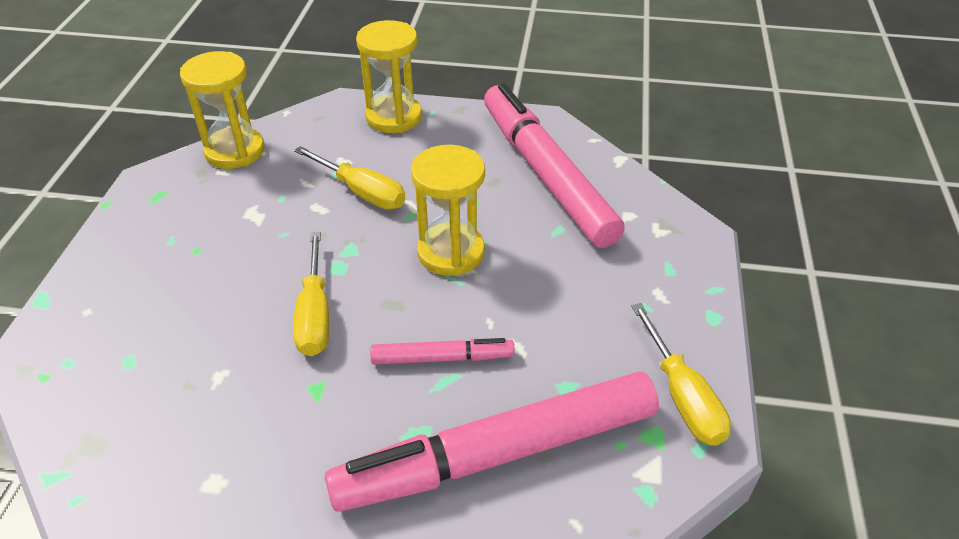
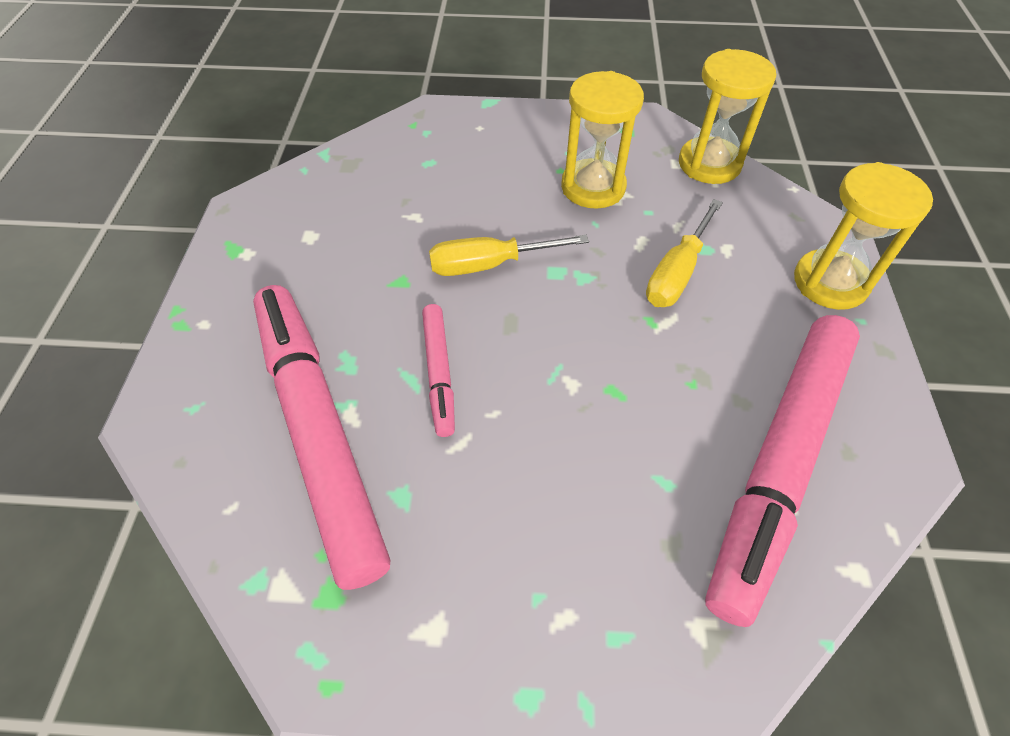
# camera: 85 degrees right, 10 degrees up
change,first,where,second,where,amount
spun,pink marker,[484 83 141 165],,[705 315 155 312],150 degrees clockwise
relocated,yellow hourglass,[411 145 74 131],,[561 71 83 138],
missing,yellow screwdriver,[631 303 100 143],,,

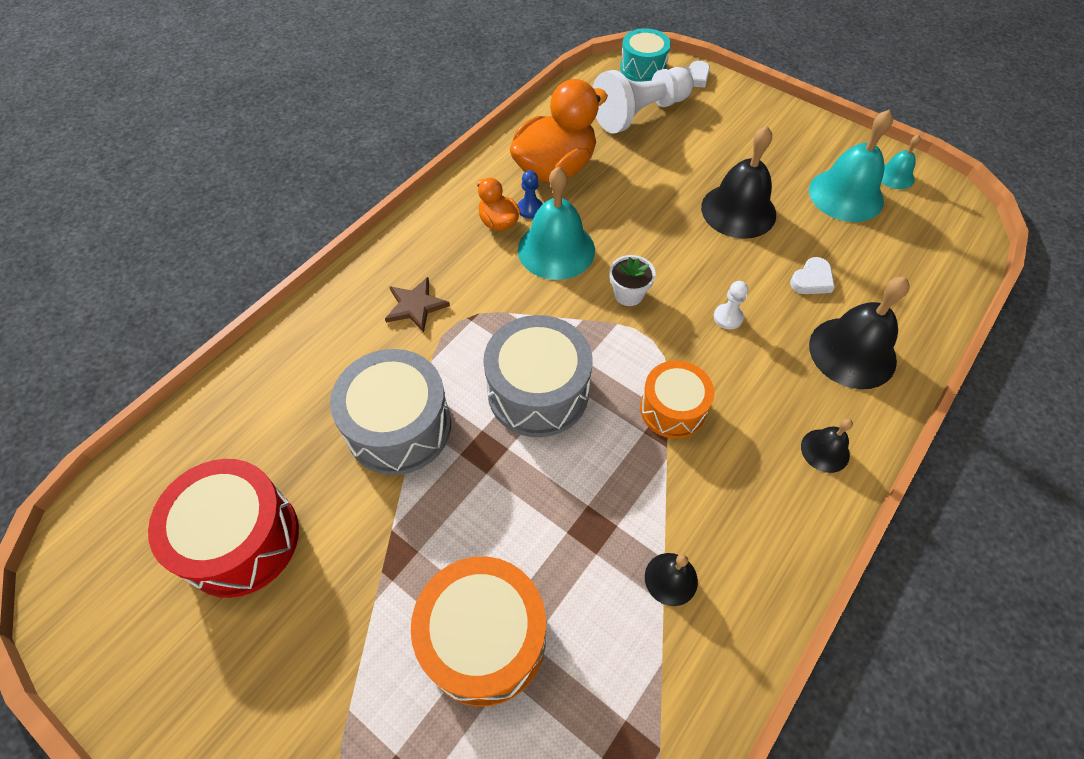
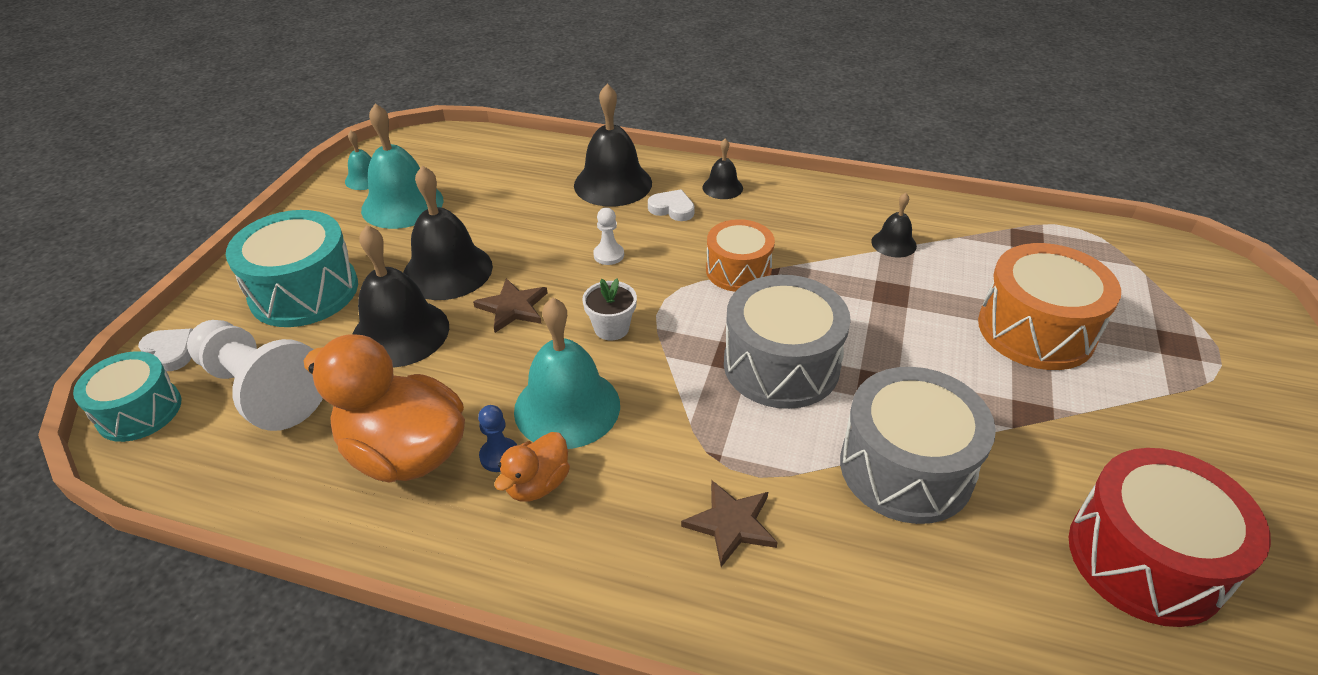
# camera: 110 degrees left, 15 degrees down
change,first,where,second,where,amount
relocated,white heart,[790 257 45 37],,[648 189 47 32],
appeared,,,turquoise drum,[226 210 132 117],
appeared,,,black bell,[353 225 96 143],
appeared,,,brown star,[473 278 74 55],

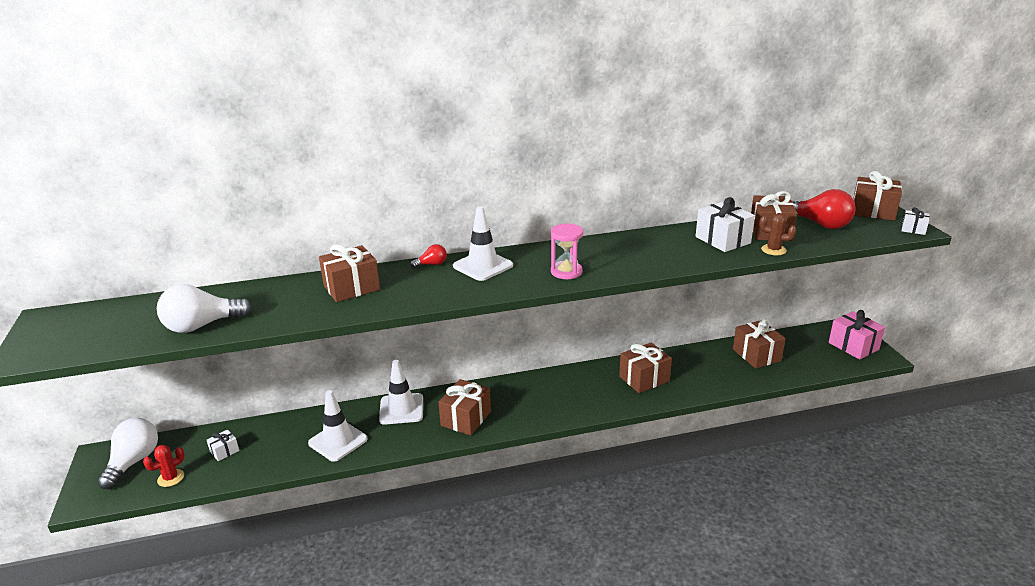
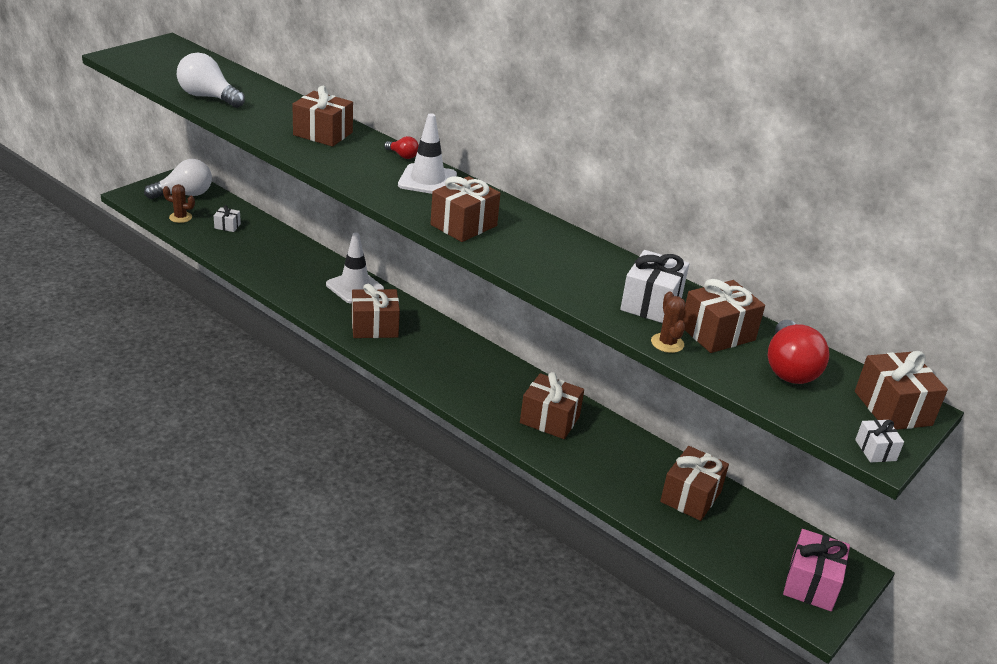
# camera: 50 degrees right, 5 degrees up
change,first,where,second,where,amount
exchanged,pink hourglass,[551 224 32 55],brown gift,[430 176 71 66],
missing,white traffic cone,[308 390 60 72],,,
colour,red cactus,[143 445 42 42],brown cactus,[163 184 32 39],

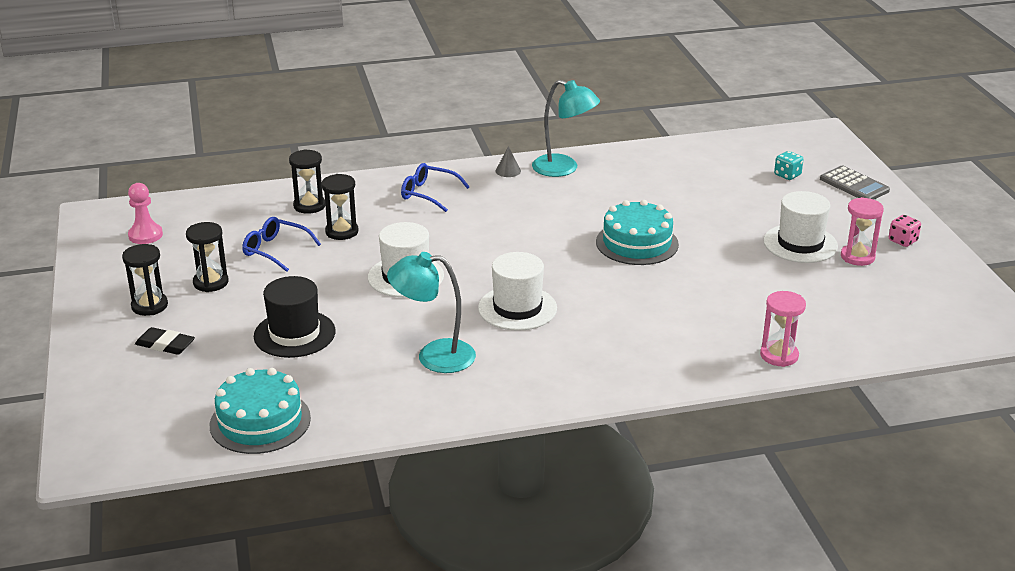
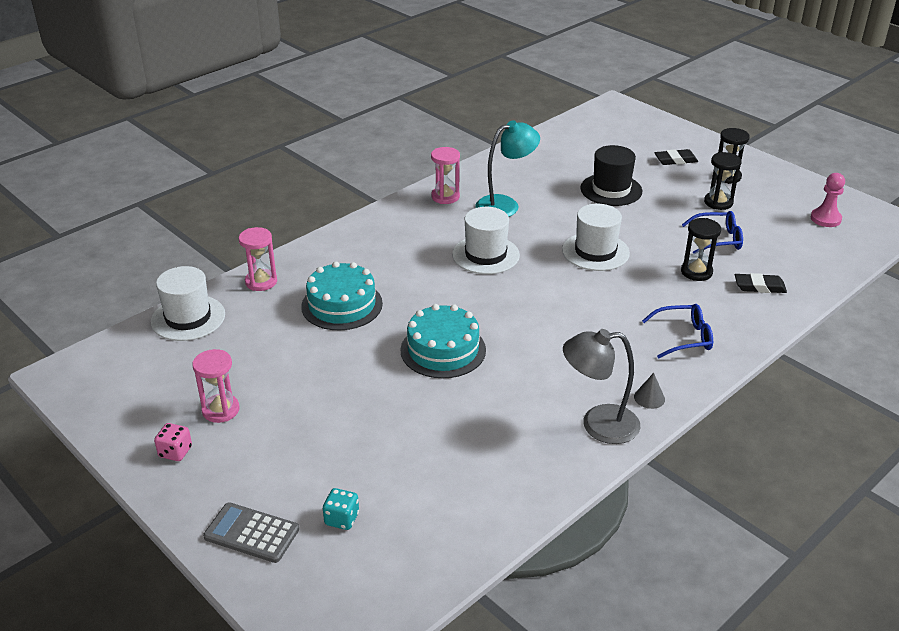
# camera: 150 degrees right, 5 degrees up
change,first,where,second,where,amount
colour,turquoise lamp,[532 80 68 97],grey lamp,[563 329 77 115],
exchanged,black hourglass,[289 149 36 65],black eraser,[735 273 52 20],
relocated,white hat,[763 191 75 72],,[151 266 74 75],
relocated,turquoise cake,[210 368 101 86],,[301 261 82 69],
appeared,,,pink hourglass,[431 147 29 57],

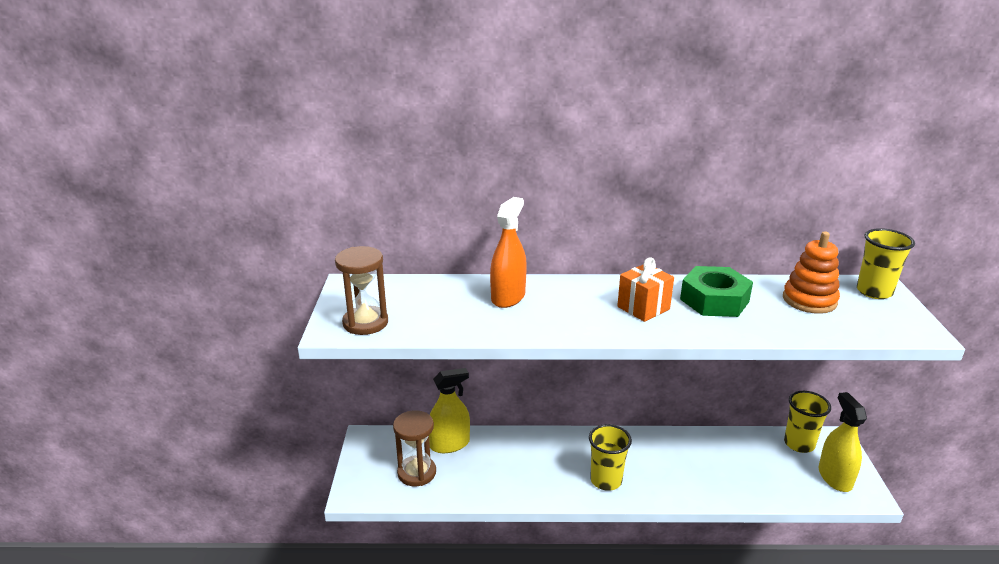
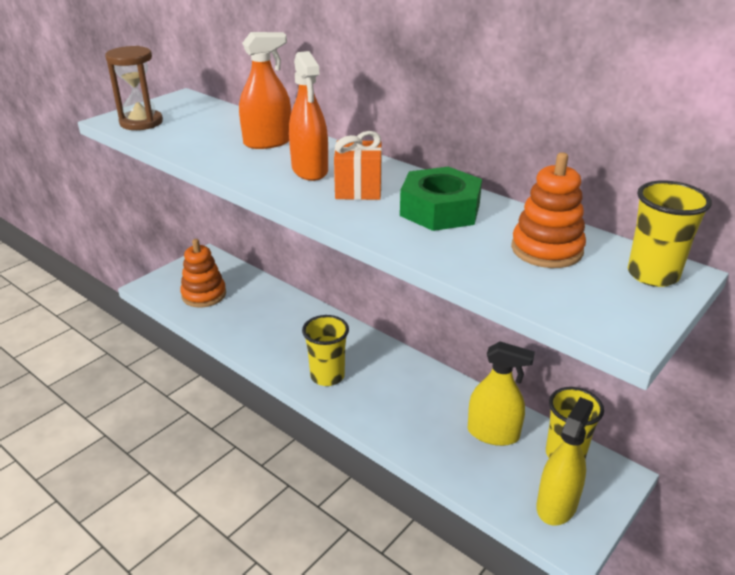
# camera: 40 degrees right, 5 degrees up
change,first,where,second,where,amount
relocated,yellow spray bottle,[429 368 41 85],,[468 342 67 104],
exchanged,brown hourglass,[393 410 43 76],orange stacking toy,[180 239 46 69],
appeared,,,orange spray bottle,[289 51 39 130],

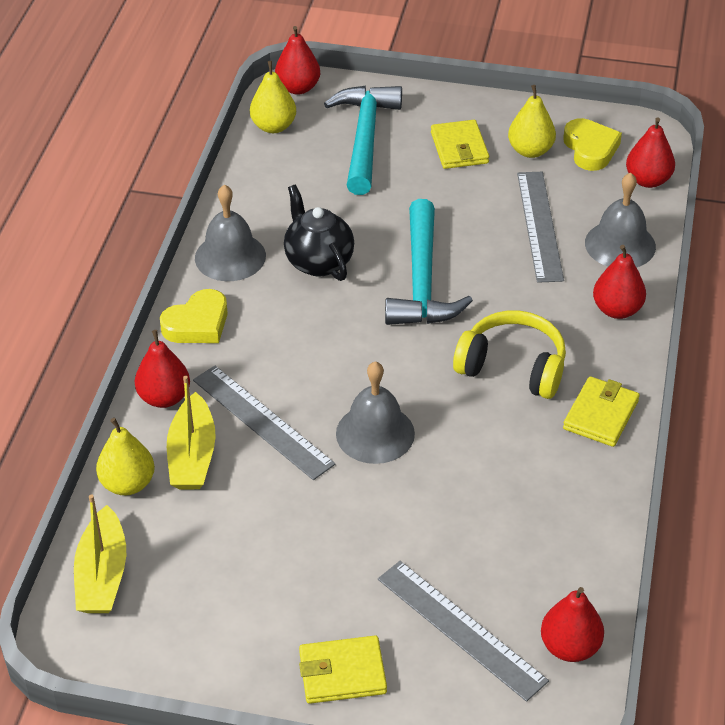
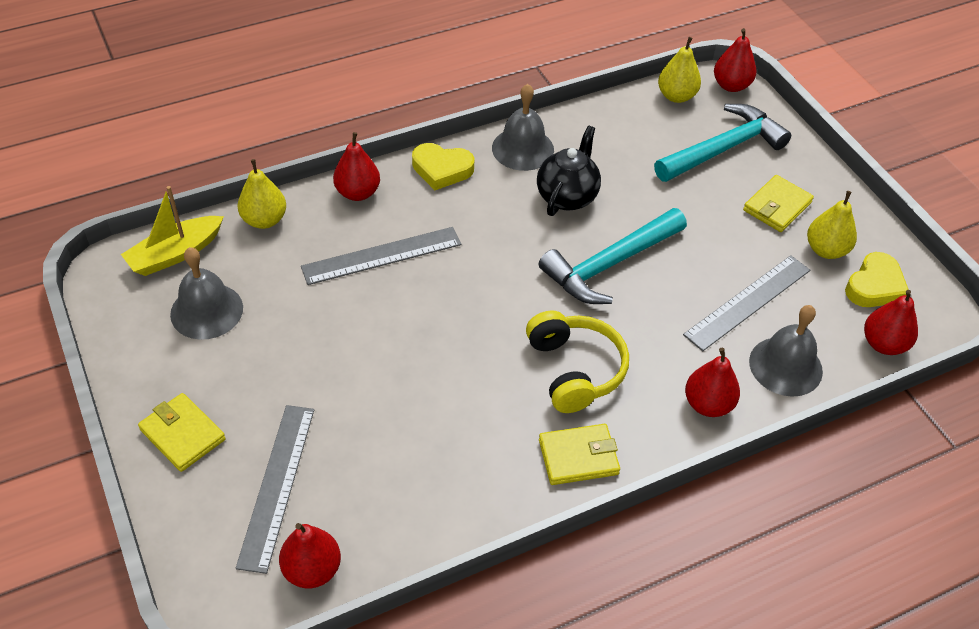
# camera: 50 degrees right, 5 degrees up
change,first,where,second,where,amount
relocated,grey bell,[336 361 79 103],,[170 247 73 93],
spun,grey ruler,[193 365 142 115],,[301 227 160 58],60 degrees clockwise
missing,yellow boat,[167 376 49 113],,,

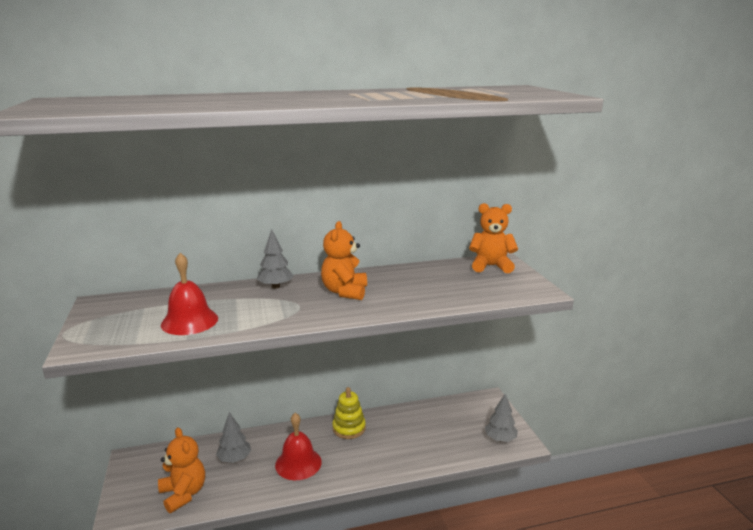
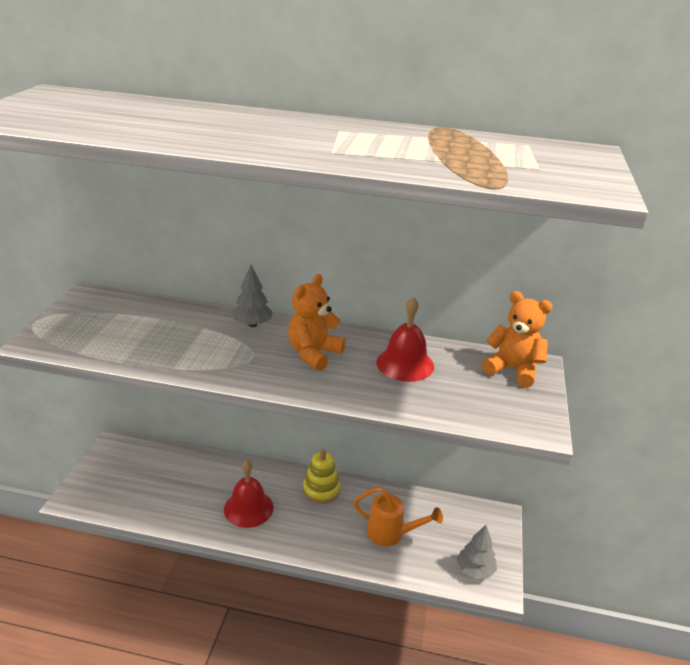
# camera: 25 degrees right, 10 degrees up
change,first,where,second,where,amount
relocated,red bell,[161 253 57 82],,[376 297 58 85],
missing,grey tree,[216 412 35 51],,,
missing,orange teddy bear,[158 427 47 86],,,
appeared,,,orange watering can,[353 487 90 59],

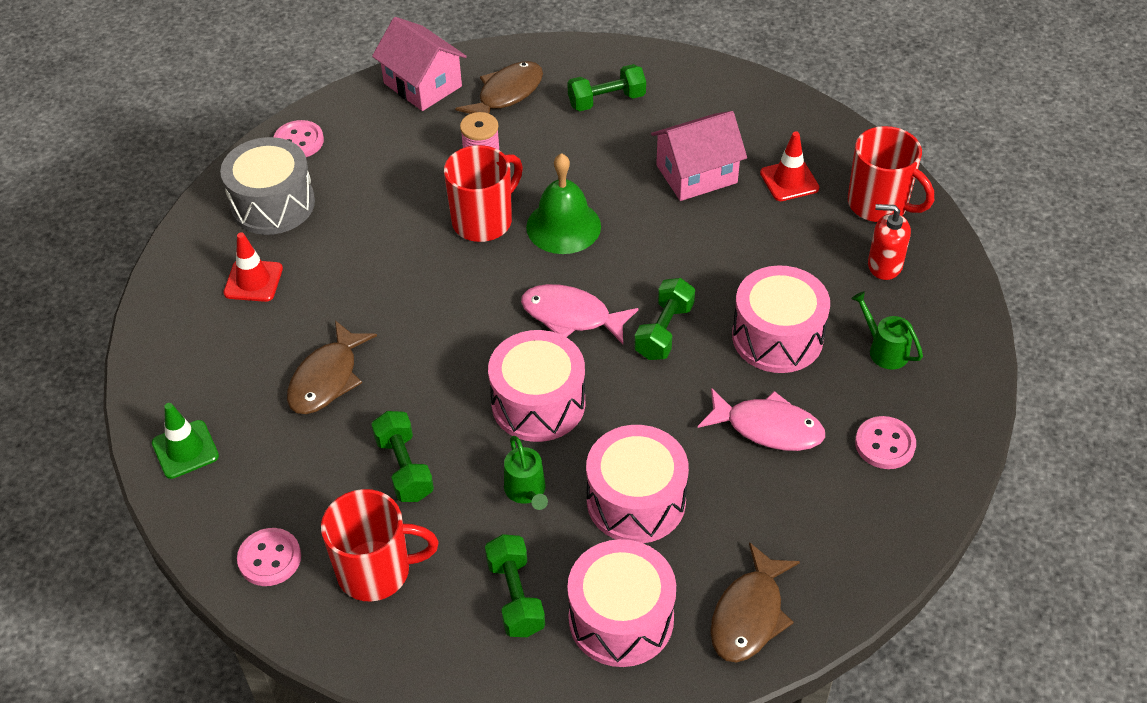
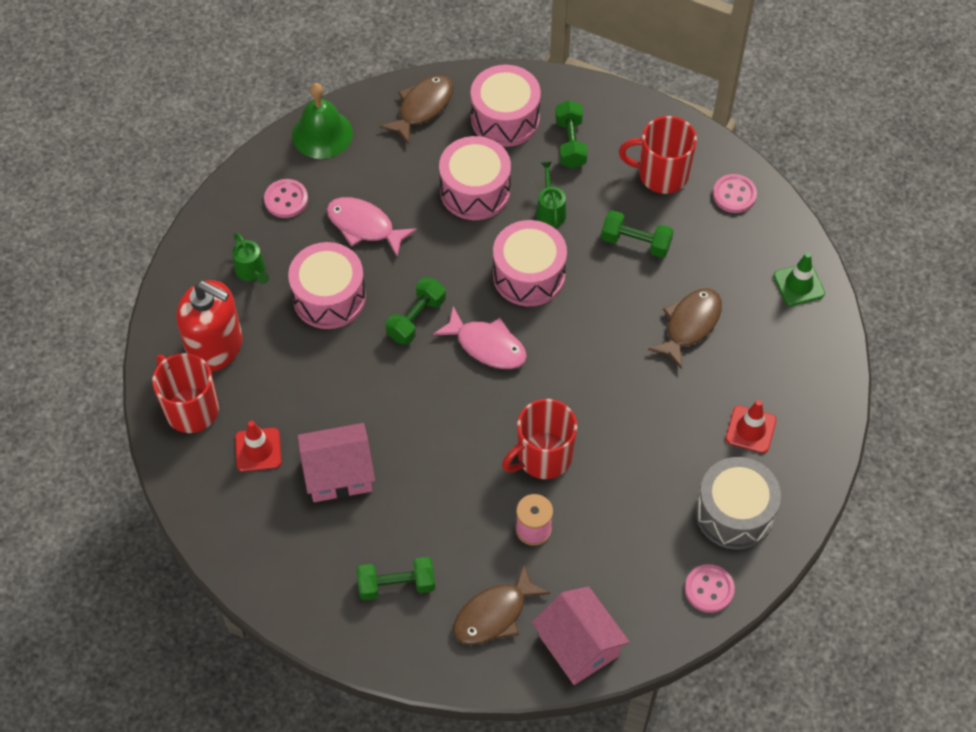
# camera: 170 degrees left, 10 degrees up
change,first,where,second,where,amount
relocated,green bell,[526 153 75 101],,[292 83 61 76],
size,red soap dispenser,[868 204 43 76],,[176 280 67 92],x1.75
spun,green dumbbell,[371 411 63 91],,[601 210 73 48],60 degrees counterclockwise

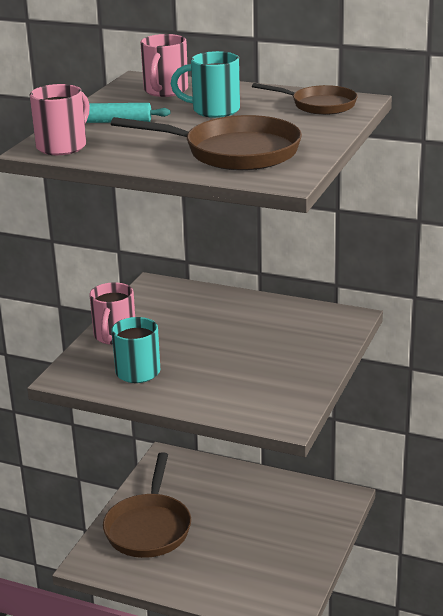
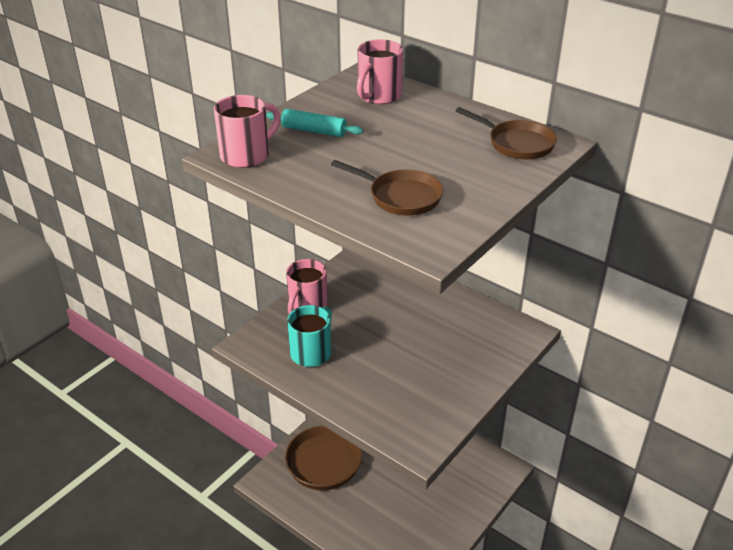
# camera: 15 degrees right, 10 degrees up
change,first,where,second,where,amount
missing,turquoise mug,[171 51 69 67],,,
size,brown pan,[111 115 191 56],,[331 160 112 56],x0.62

